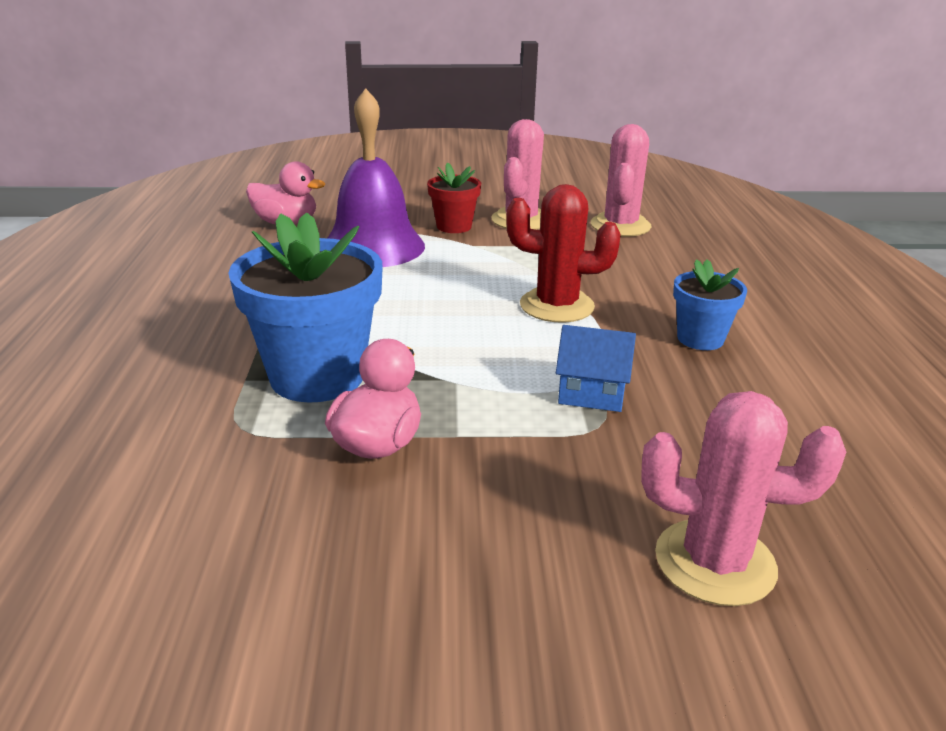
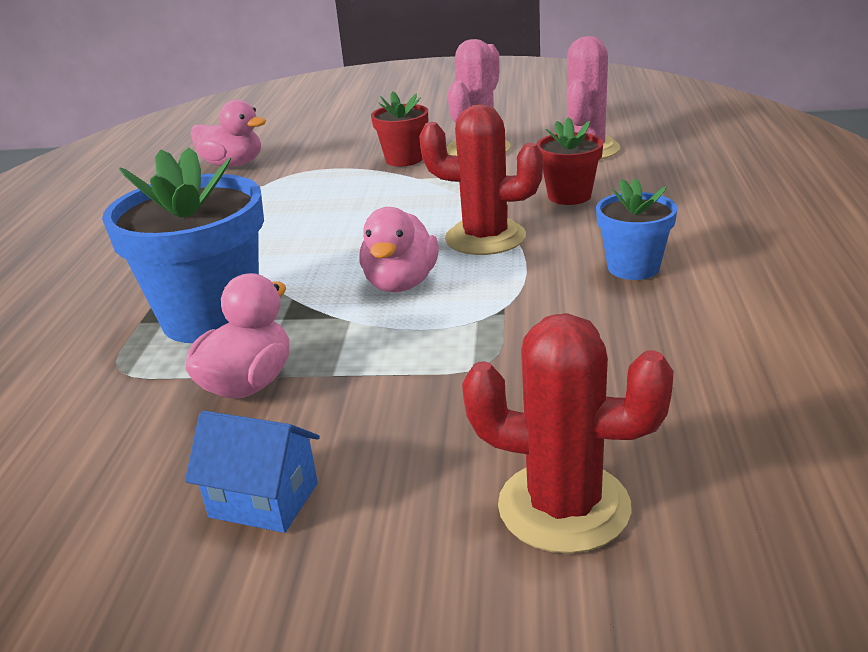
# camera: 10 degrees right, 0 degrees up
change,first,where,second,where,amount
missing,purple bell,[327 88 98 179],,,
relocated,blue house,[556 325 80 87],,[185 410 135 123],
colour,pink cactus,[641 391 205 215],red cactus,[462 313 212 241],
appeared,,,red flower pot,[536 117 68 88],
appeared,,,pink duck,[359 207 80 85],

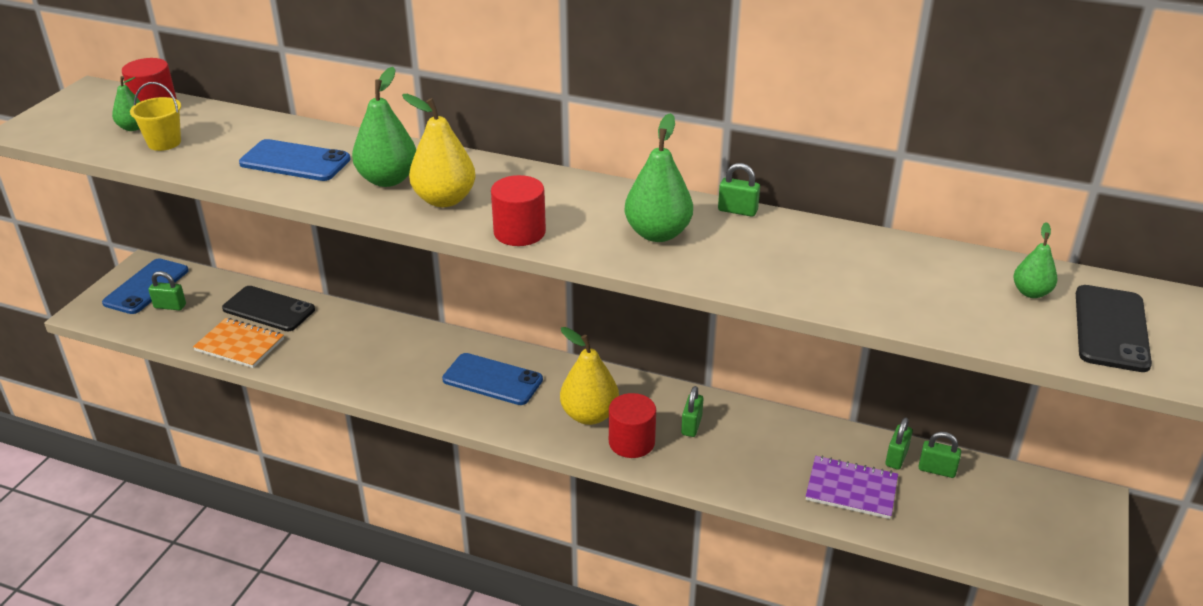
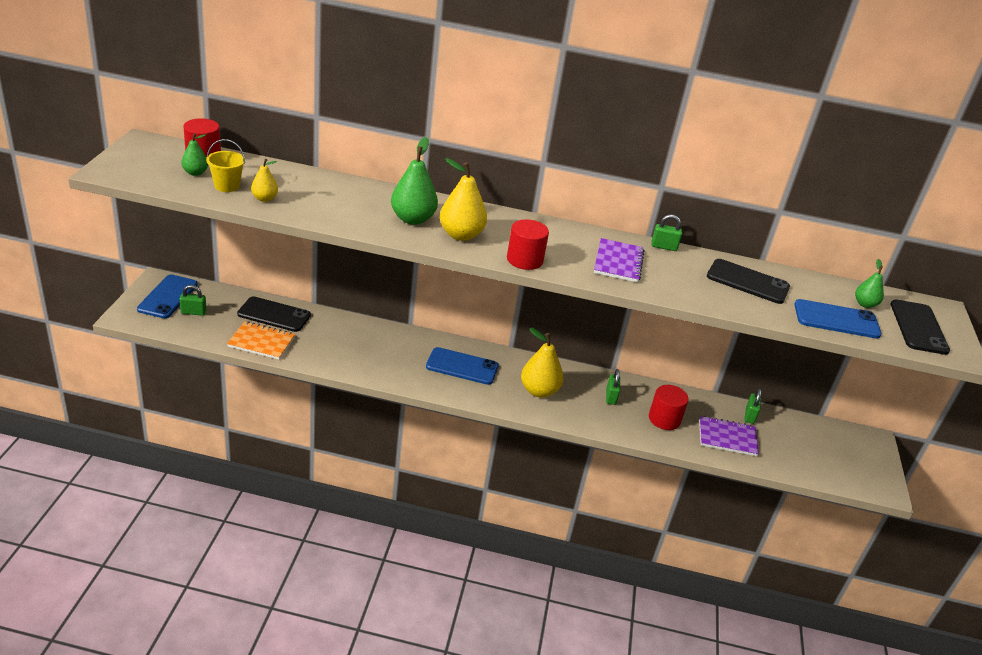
# camera: 15 degrees left, 0 degrees up
change,first,where,second,where,amount
exchanged,green pear,[624 113 69 129],purple notebook,[594 238 51 44],
relocated,blue phone,[239 139 111 42],,[794 299 88 40],
relocated,red cylinder,[609 393 47 65],,[649 385 40 45],
missing,green padlock,[918 432 43 46],,,
appeared,,,yellow pear,[251 159 27 43],
appeared,,,black phone,[707 259 83 45],

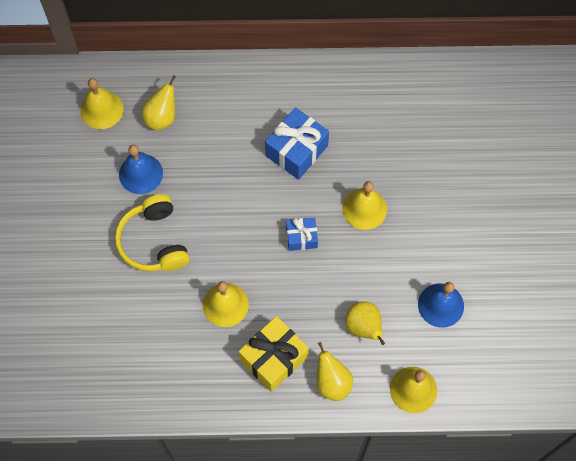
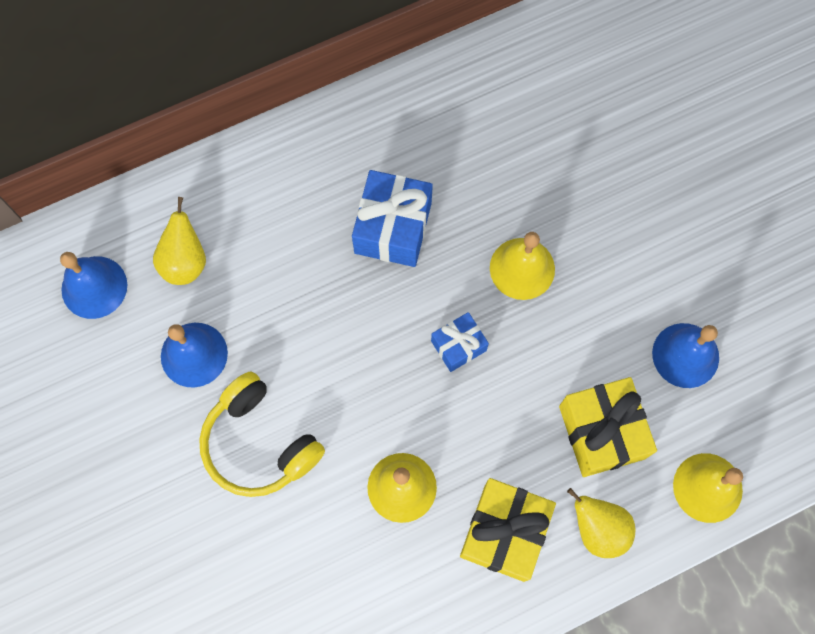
# camera: 25 degrees left, 5 degrees up
change,first,where,second,where,amount
colour,yellow bell,[80 78 44 51],blue bell,[60 252 67 67],
exchanged,yellow pear,[345 301 40 44],yellow gift,[559 377 98 100],

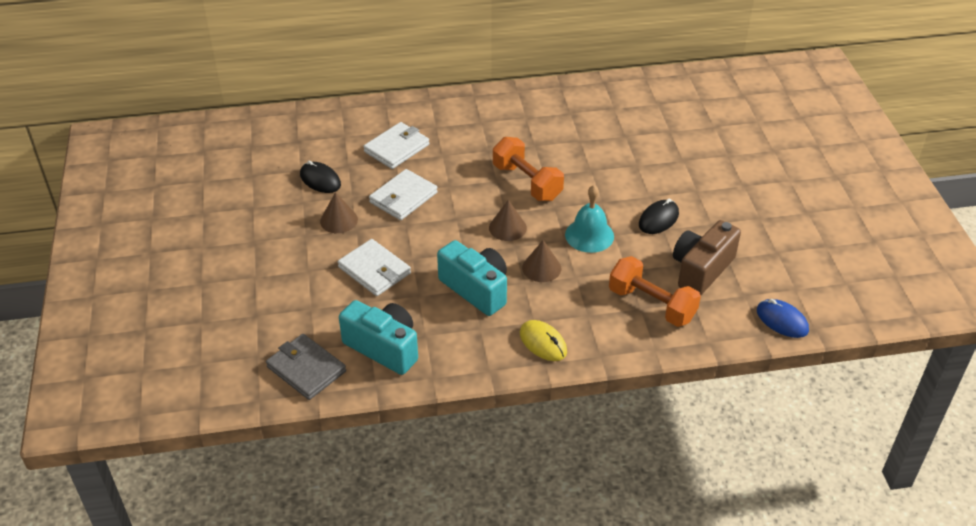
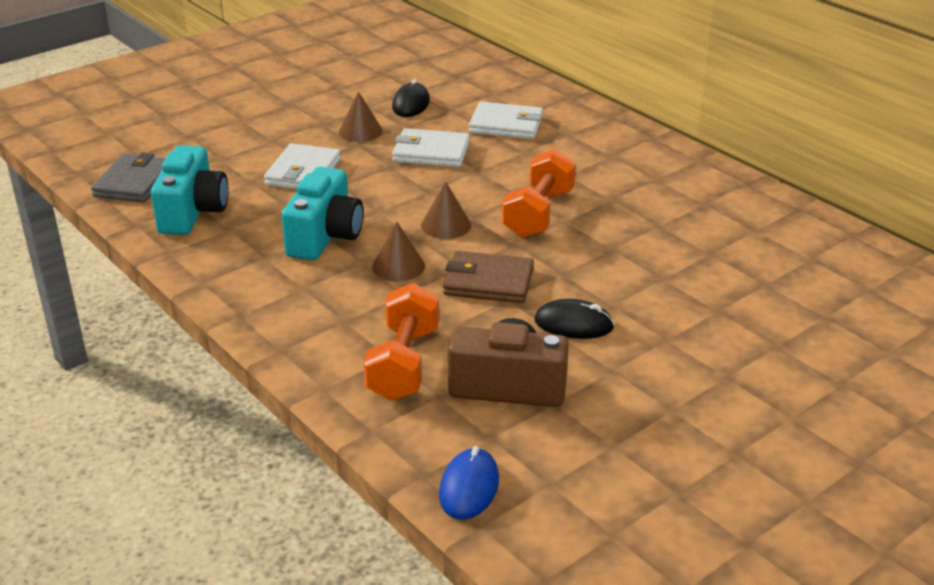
# camera: 60 degrees right, 10 degrees down
change,first,where,second,where,amount
exchanged,turquoise bell,[565 185 49 68],brown wallet,[443 251 91 52],
missing,yellow mouse,[520 320 47 41],,,

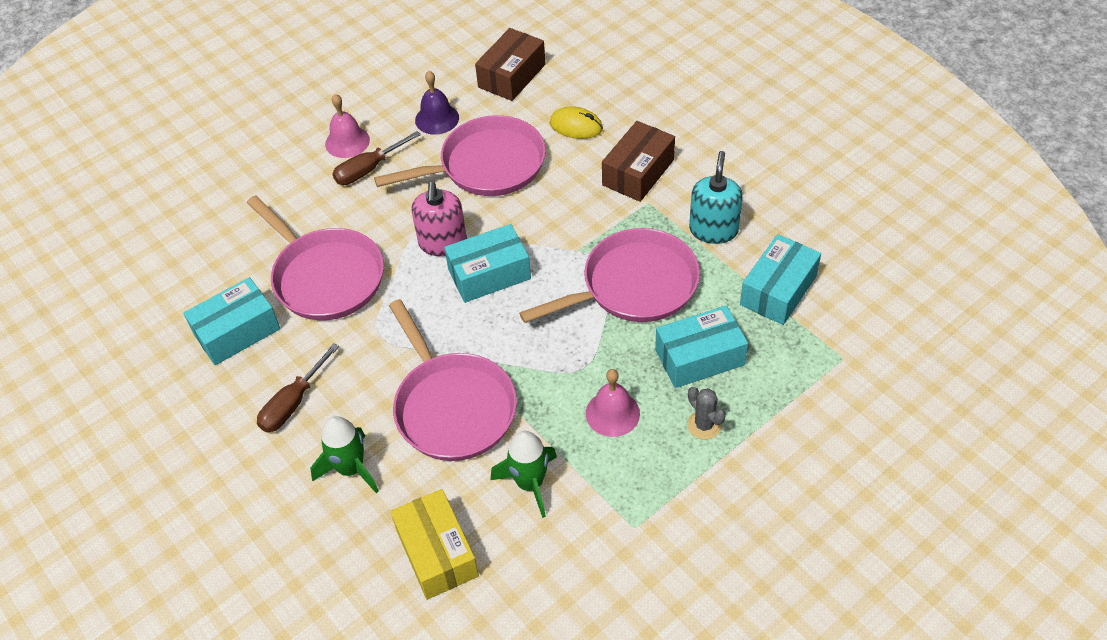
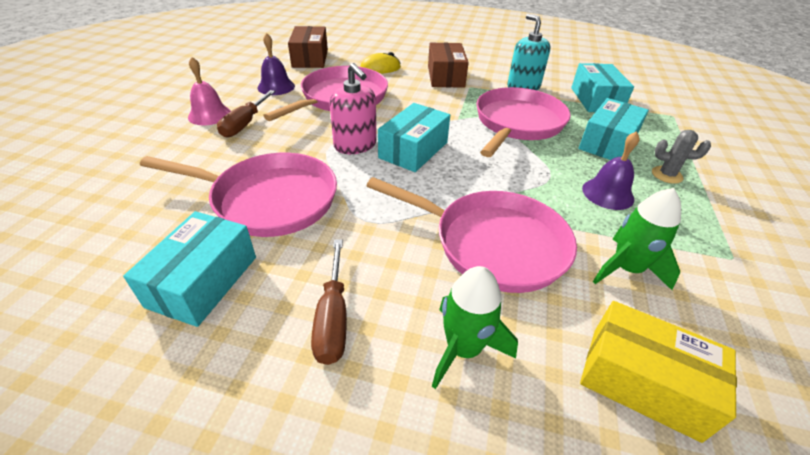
# camera: 40 degrees left, 10 degrees down
change,first,where,second,where,amount
colour,pink bell,[586 369 54 68],purple bell,[582 131 58 79],

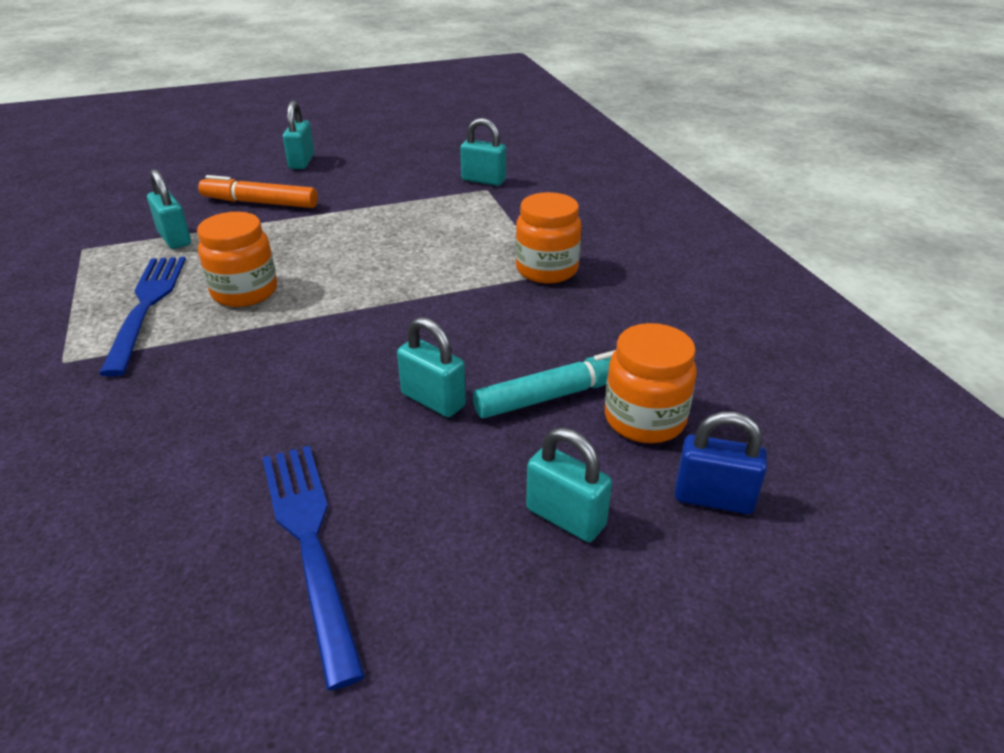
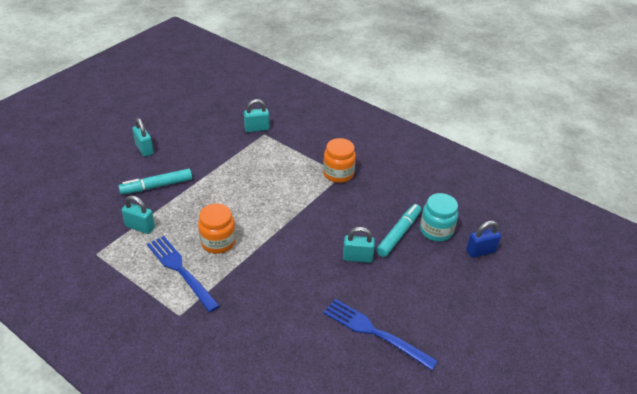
# camera: 35 degrees left, 5 degrees up
change,first,where,second,where,amount
colour,orange marker,[198 175 120 33],turquoise marker,[118 169 74 25],
colour,orange jar,[605 323 92 120],turquoise jar,[420 193 38 49],
missing,turquoise padlock,[526 427 86 115],,,

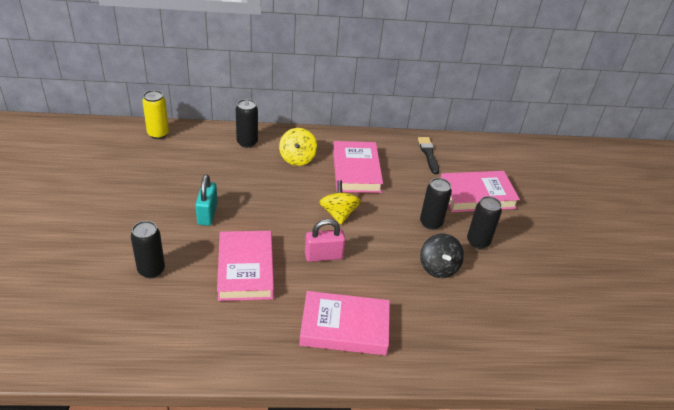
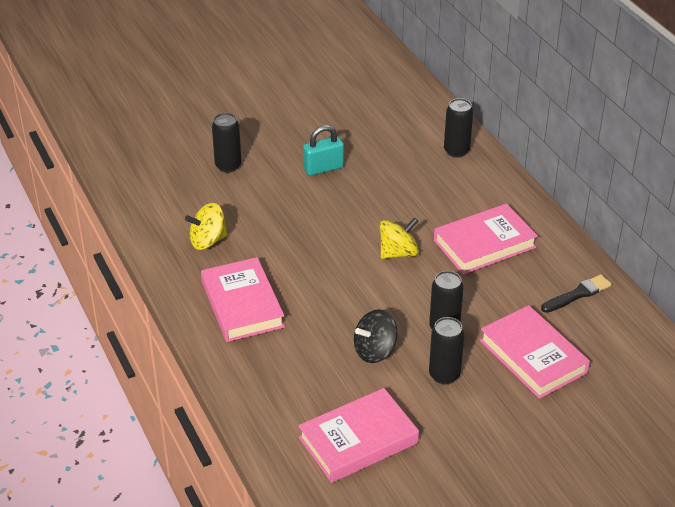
# camera: 70 degrees right, 0 degrees up
change,first,where,second,where,amount
missing,yellow can,[142 90 27 49],,,
relocated,yellow spinning top,[279 128 38 38],,[185 203 43 47],
missing,pink padlock,[305 219 41 43],,,
relocated,pink book,[217 231 57 70],,[298 388 121 95],

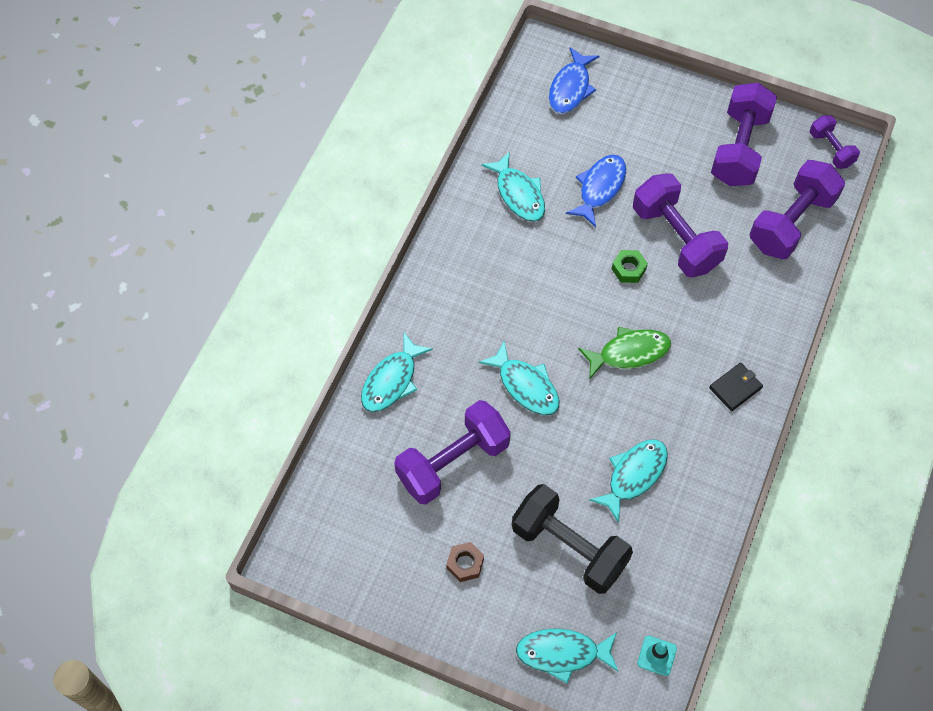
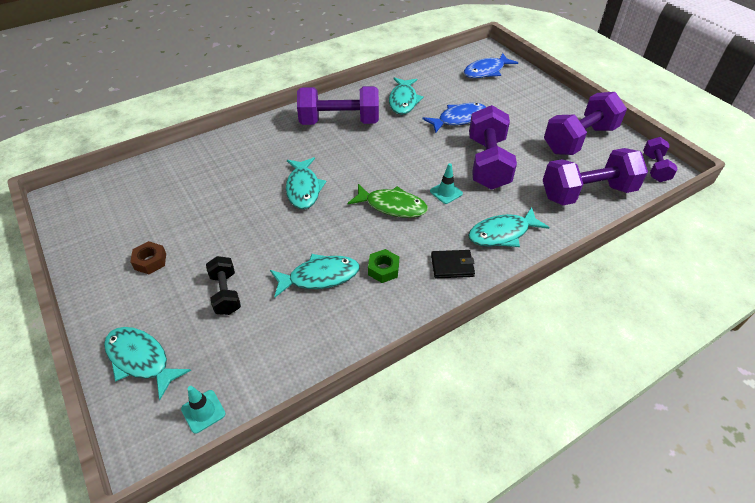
# camera: 35 degrees right, 15 degrees down
change,first,where,second,where,amount
relocated,green nut,[612 250 36 33],,[368 249 31 34],
relocated,turquoise fish,[361 333 72 79],,[468 207 82 40],
relocated,purple dumbbell,[394 400 117 104],,[297 86 82 39],
size,black dumbbell,[512 484 121 110],,[206 256 35 59],x0.54
appeared,,,turquoise traffic cone,[430 163 33 41],

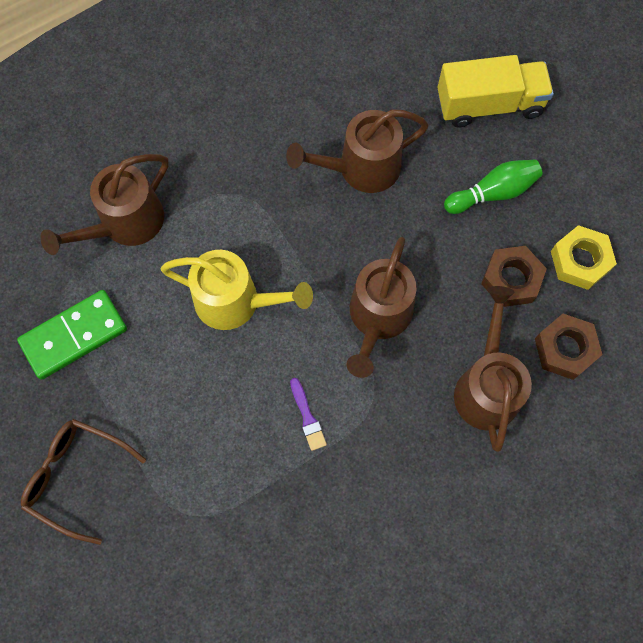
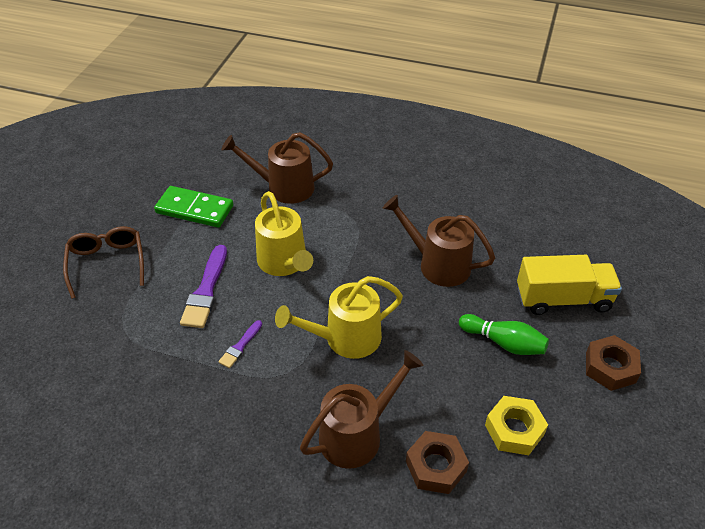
# camera: 50 degrees right, 25 degrees down
change,first,where,second,where,amount
spun,yellow truck,[437 55 117 72],,[517 255 105 60],45 degrees counterclockwise
colour,brown watering can,[346 237 70 141],yellow watering can,[275 276 128 83],
relocated,brown nut,[481 246 66 61],,[586 335 55 56],
appeared,,,purple brush,[180 245 47 83],

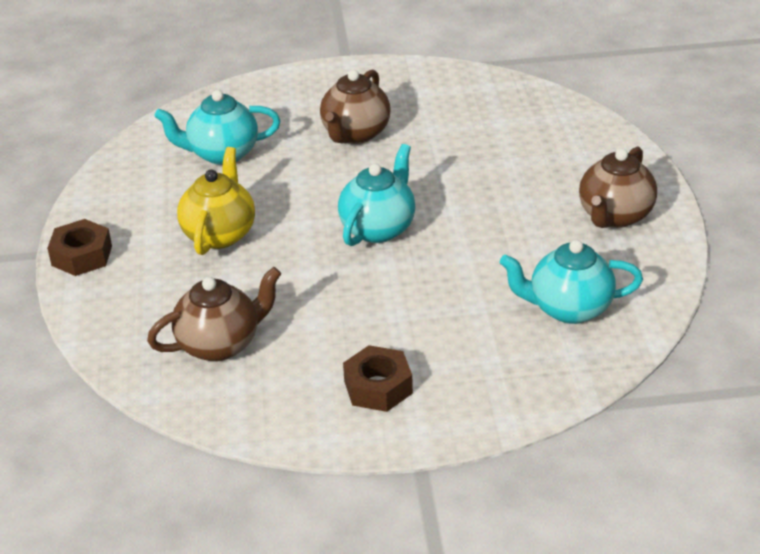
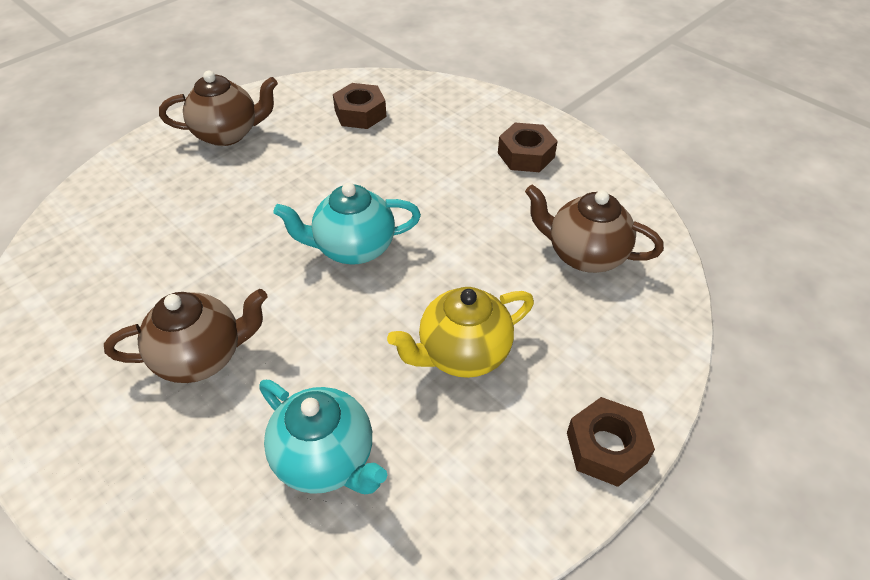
# camera: 130 degrees left, 10 degrees up
change,first,where,second,where,amount
exchanged,turquoise teapot,[500 240 143 84],brown nut,[333 83 53 46],

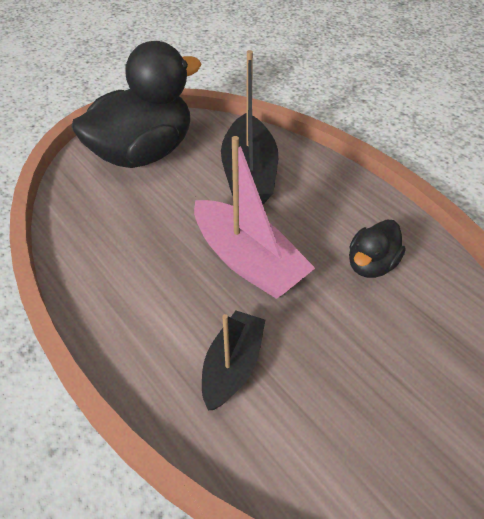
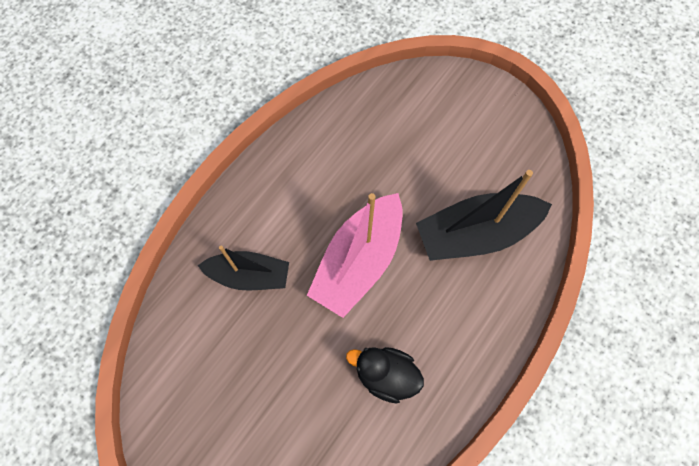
# camera: 75 degrees right, 20 degrees up
change,first,where,second,where,amount
missing,black duck,[72 41 129 127],,,

